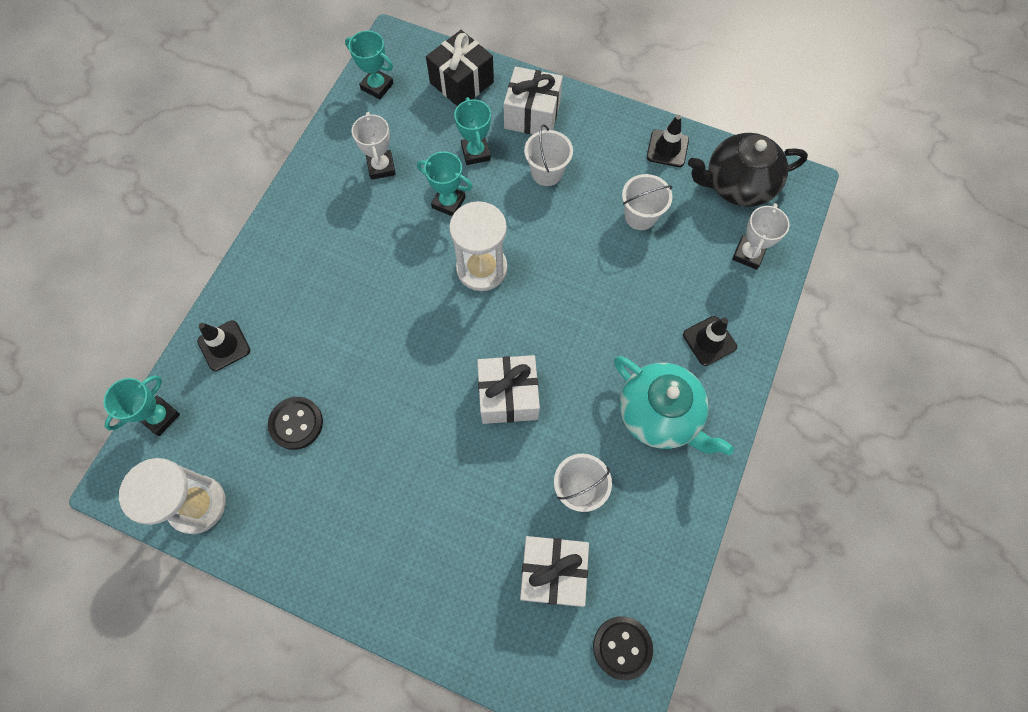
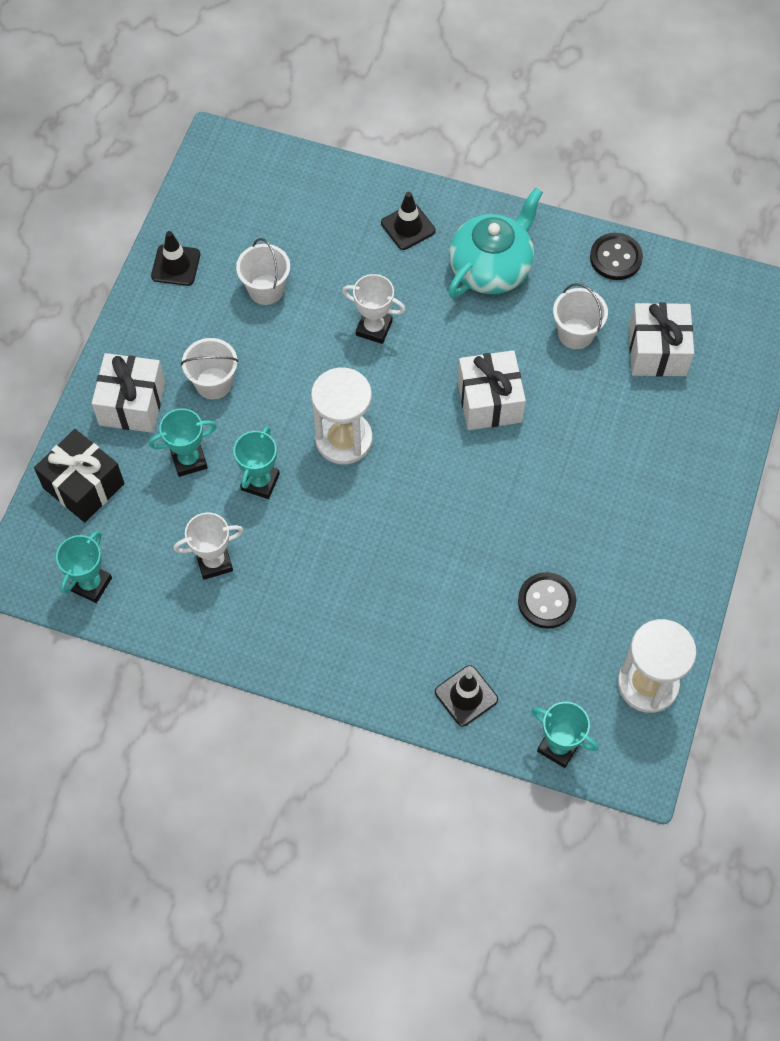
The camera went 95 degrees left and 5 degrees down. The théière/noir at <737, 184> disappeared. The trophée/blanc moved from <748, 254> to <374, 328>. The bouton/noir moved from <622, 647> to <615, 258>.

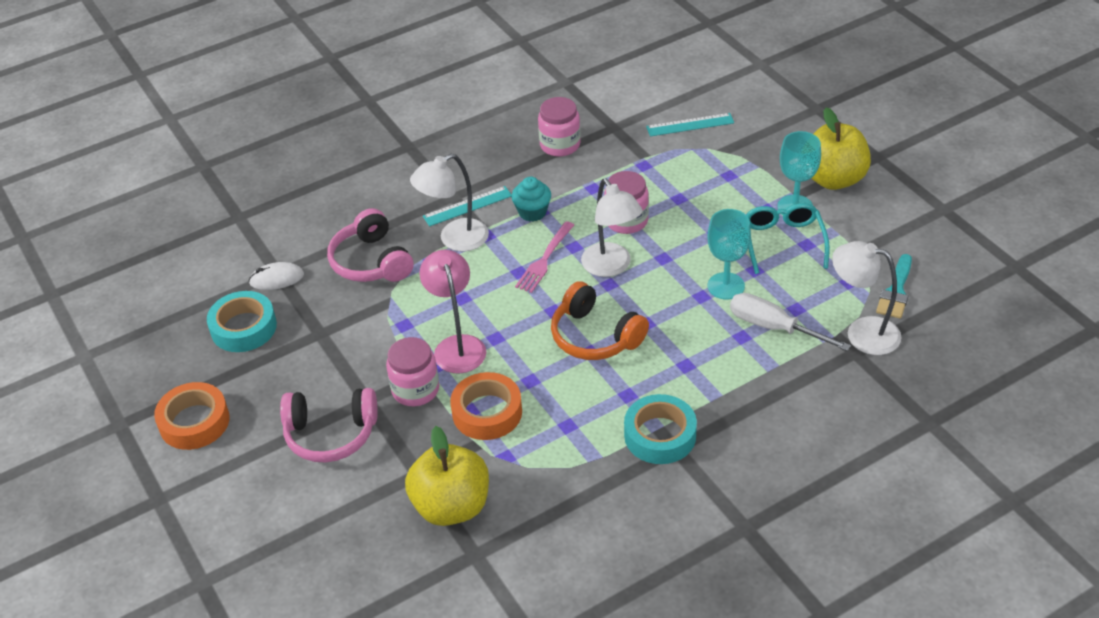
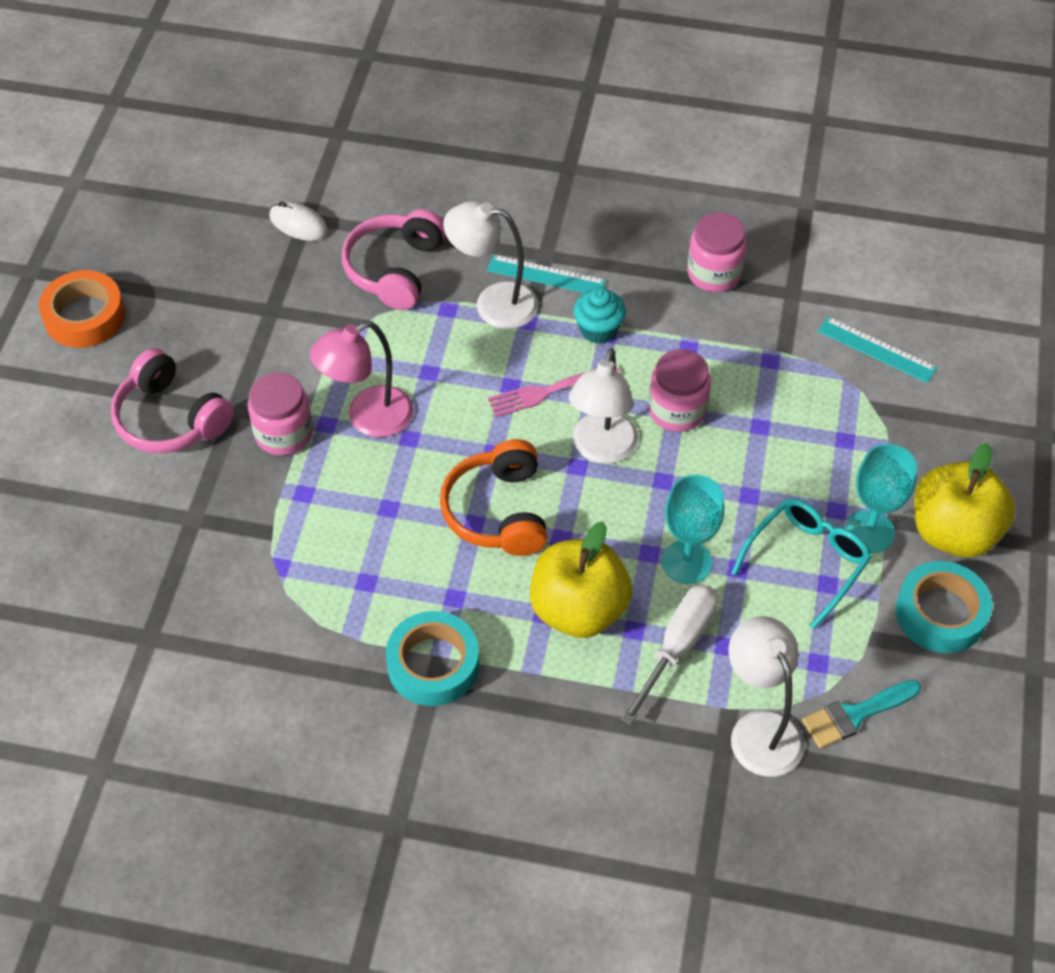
The camera went 40 degrees right and 10 degrees up. The lampe/rose at <457, 346> turned 150 degrees counterclockwise. The ruban adhésif/turquoise moved from <243, 328> to <940, 613>. The tournevis/blanc at <773, 327> turned 45 degrees clockwise. The ruban adhésif/orange at <487, 412> disappeared. The pomme/jaune moved from <451, 506> to <578, 609>.

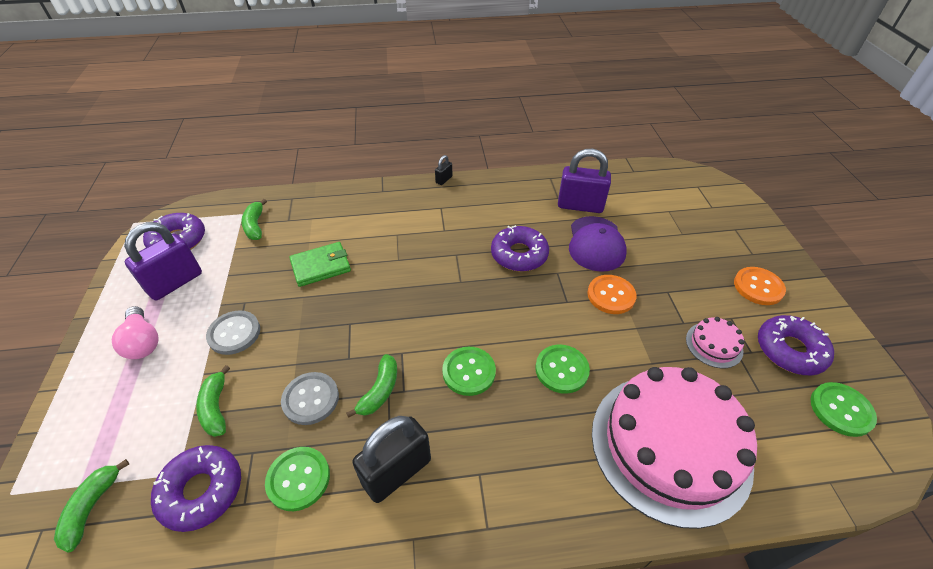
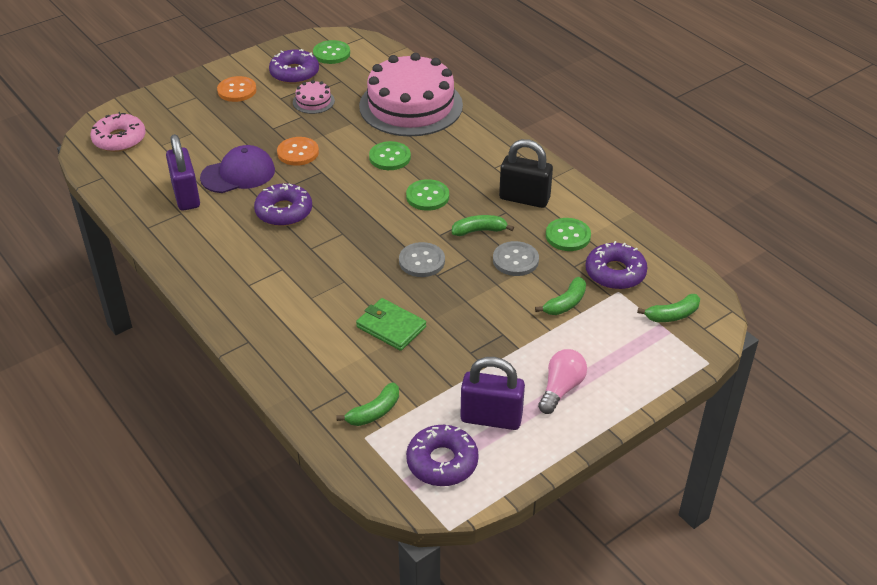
The camera went 120 degrees left and 5 degrees down. The cadenas/noir at <444, 180> disappeared. The bouton/gris moved from <234, 333> to <422, 261>. The beignet/rose at <119, 139> appeared.

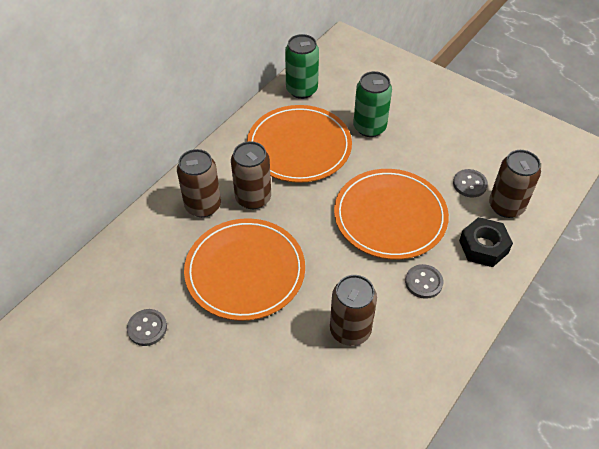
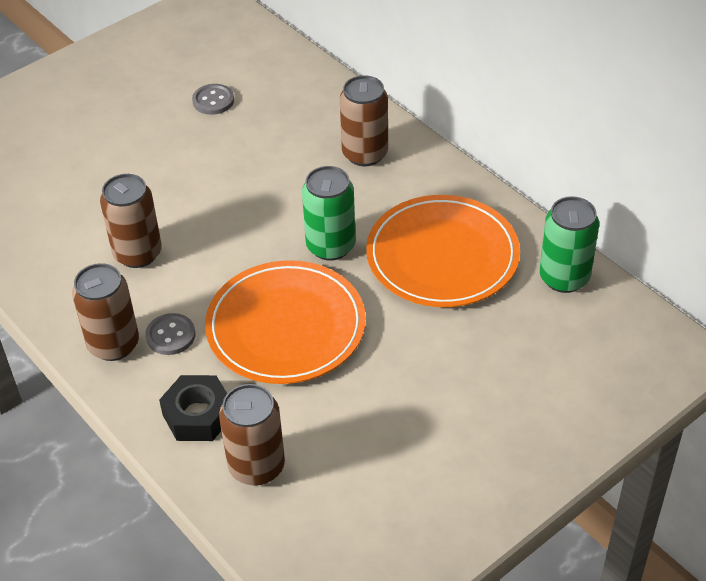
The camera went 105 degrees right and 5 degrees down. The canette/vert moved from <369, 127> to <330, 246>. The canette/marron moved from <253, 198> to <113, 344>. The bouton/gris at <469, 184> disappeared. The assiette/orange at <245, 271> disappeared.

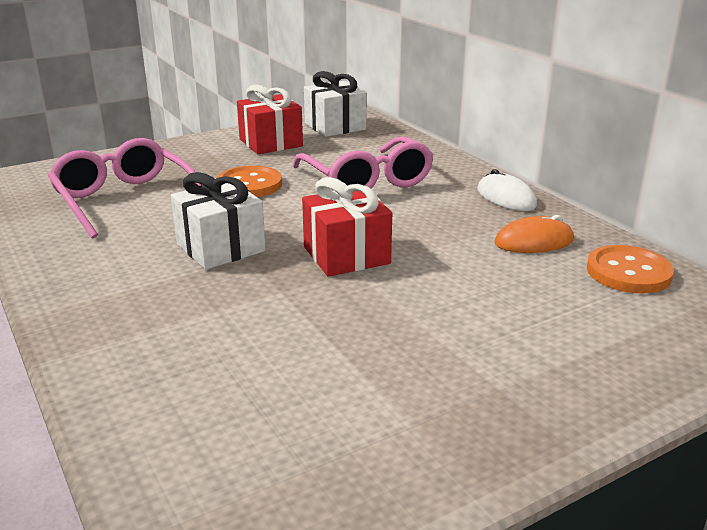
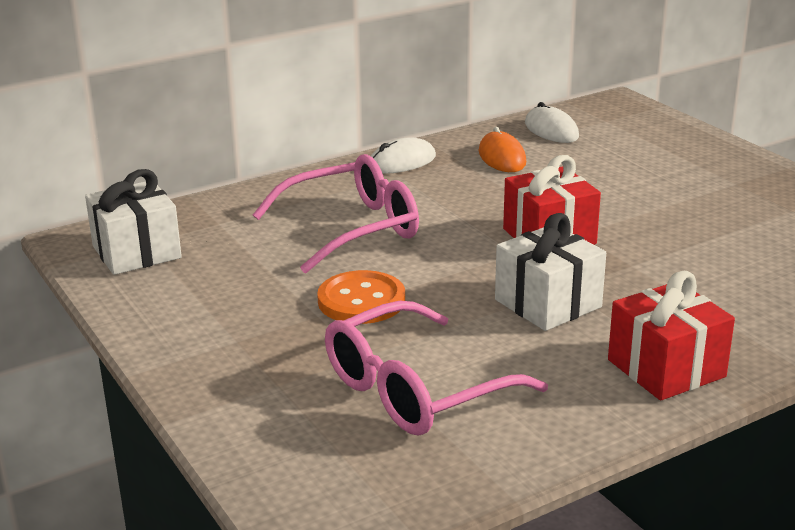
The camera went 90 degrees left and 0 degrees up. The cadeau/rouge moved from <271, 143> to <666, 368>. The bouton/orange at <628, 272> was replaced by the souris/blanc at <551, 130>.

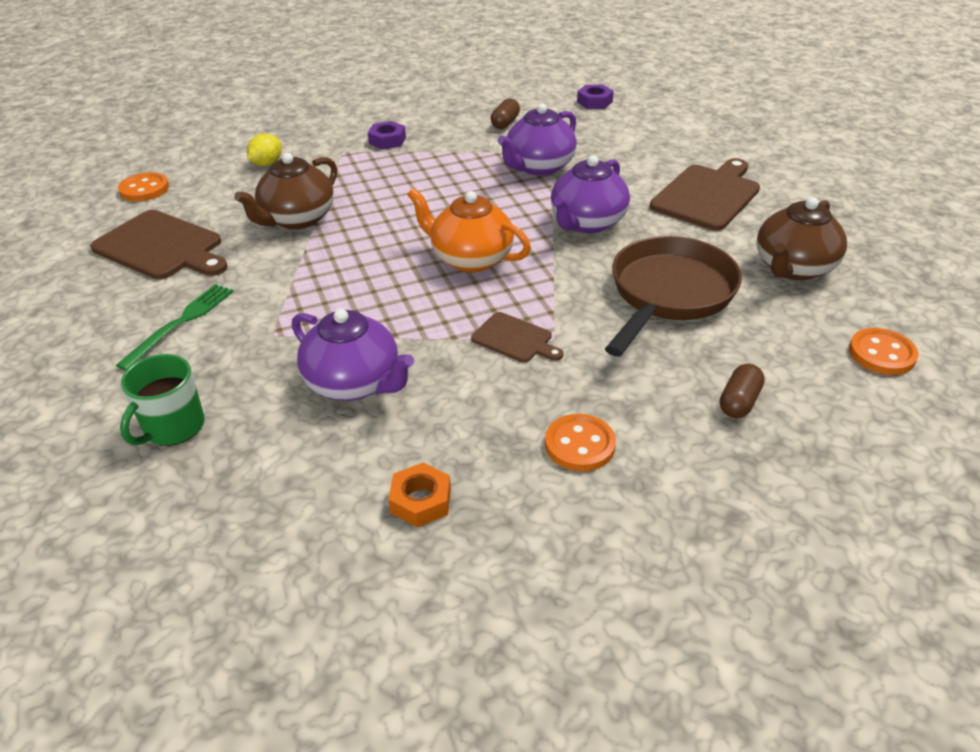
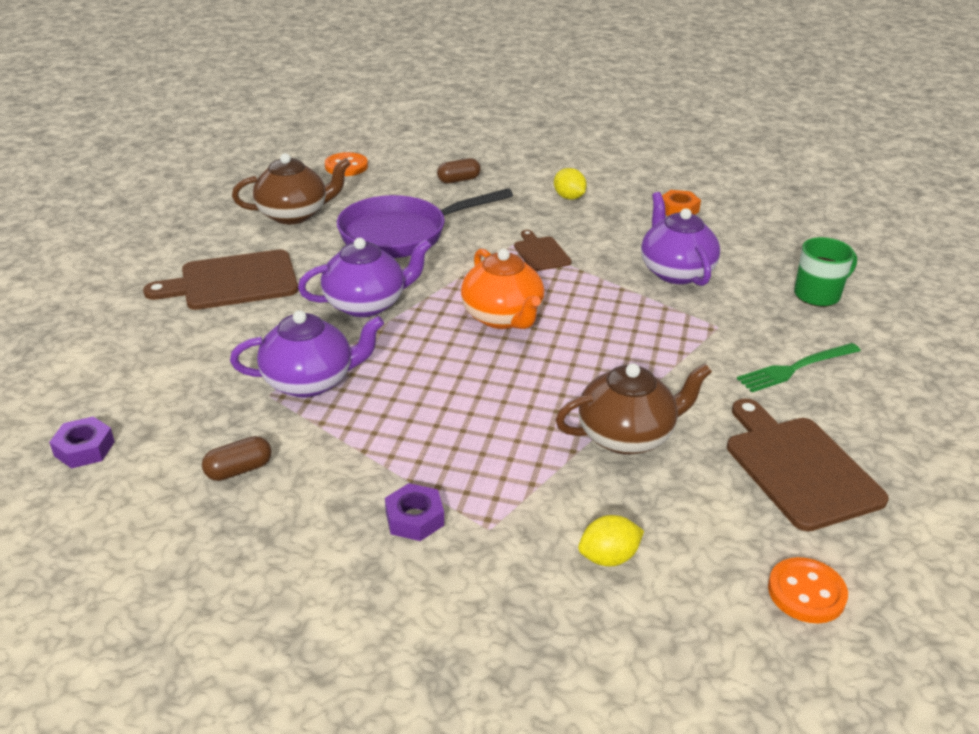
The camera went 145 degrees left and 5 degrees down. The poêle/marron at <669, 294> became the poêle/violet at <401, 234>. The bouton/orange at <580, 445> was replaced by the citron/jaune at <569, 197>.

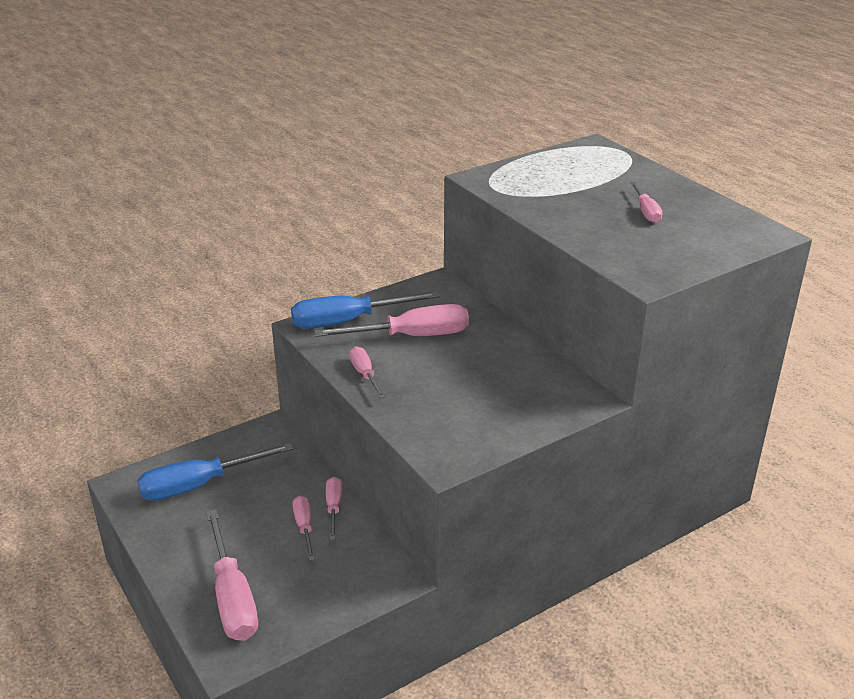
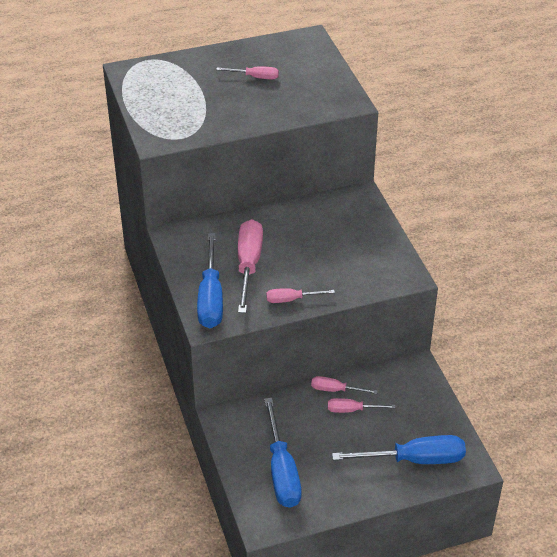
The camera went 75 degrees left and 10 degrees up. The tournevis/rose at <232, 597> became the tournevis/bleu at <414, 459>.

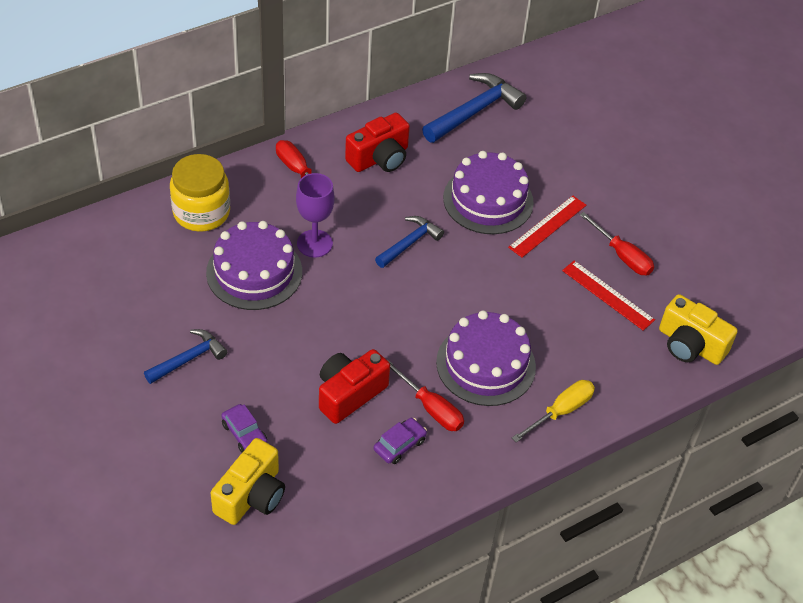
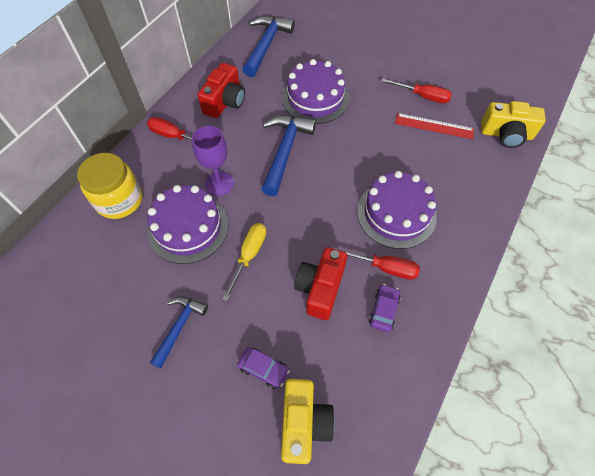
The camera went 25 degrees left and 10 degrees up. The règle/rouge at <548, 226> disappeared. The marteau/bleu at <409, 243> changed to 1.61 times the size. The tournevis/jaune moved from <561, 411> to <249, 255>.

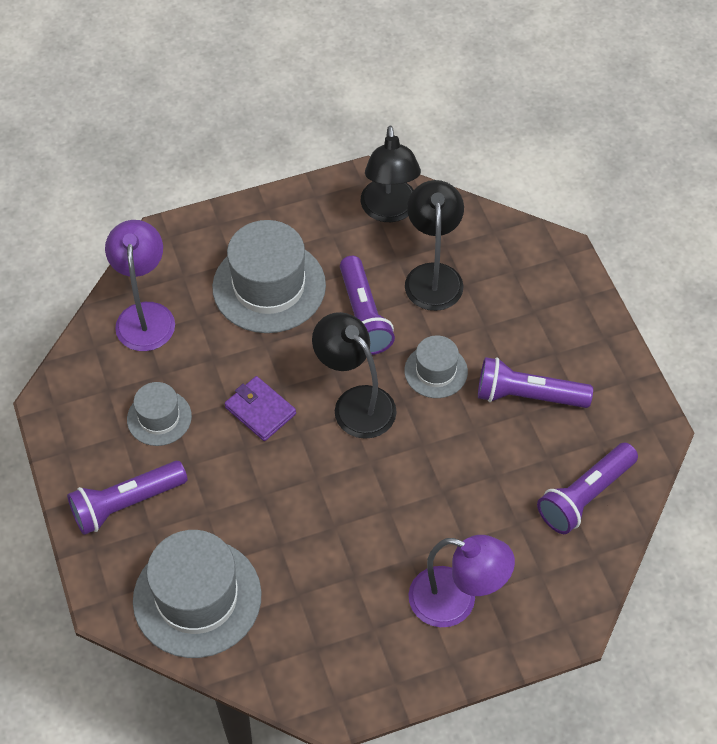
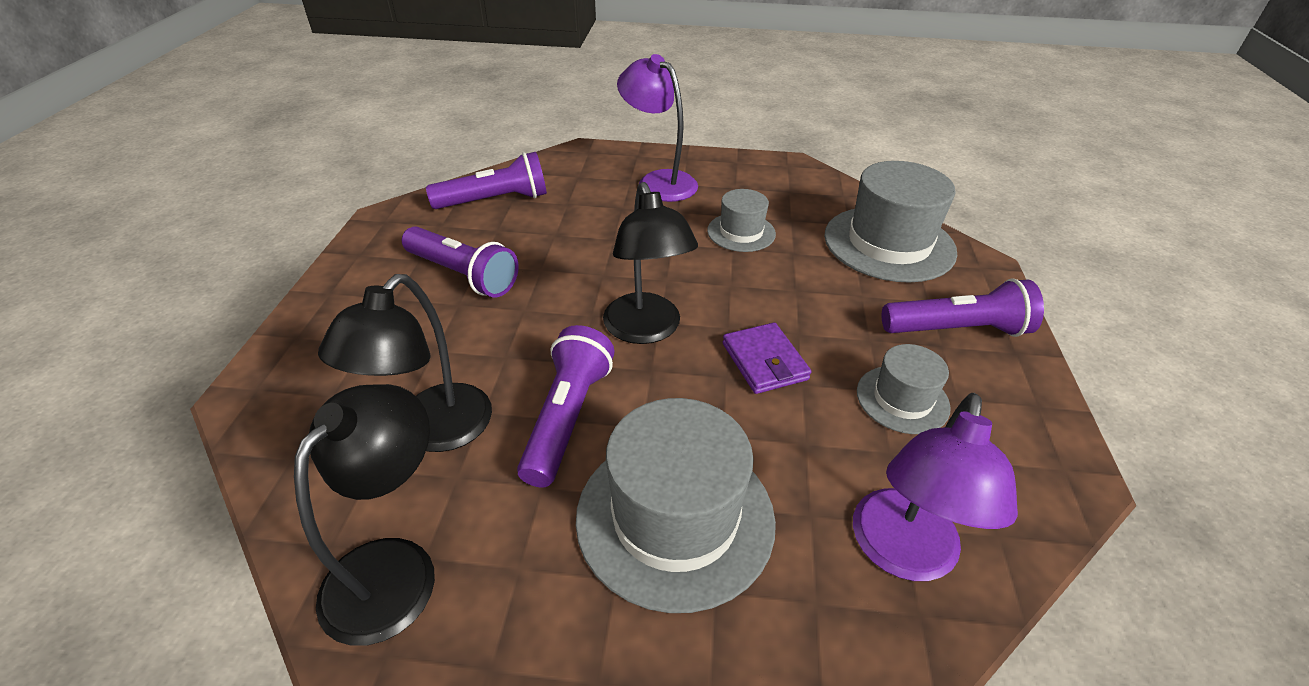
The camera went 155 degrees left and 15 degrees down. The chapeau/gris moved from <436, 371> to <741, 232>.

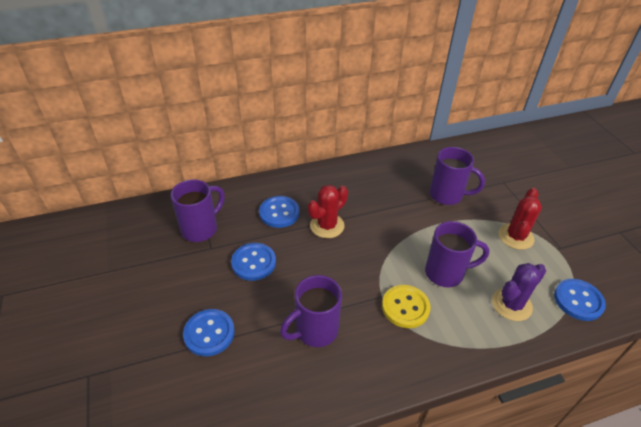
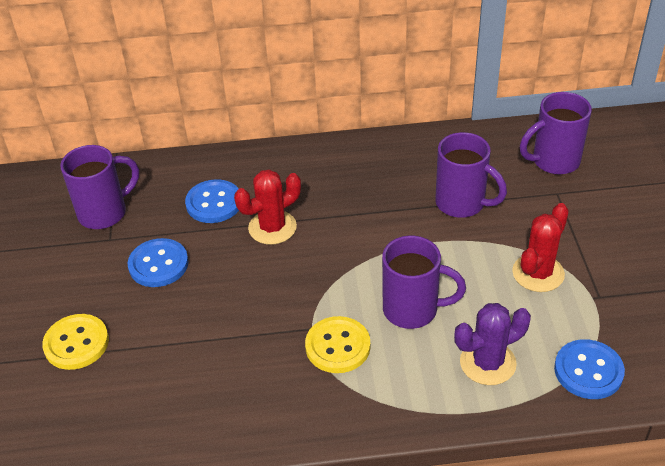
The camera went 15 degrees right and 0 degrees up. The tasse/violet moved from <315, 330> to <554, 161>. The bouton/bleu at <209, 333> became the bouton/jaune at <76, 343>.

